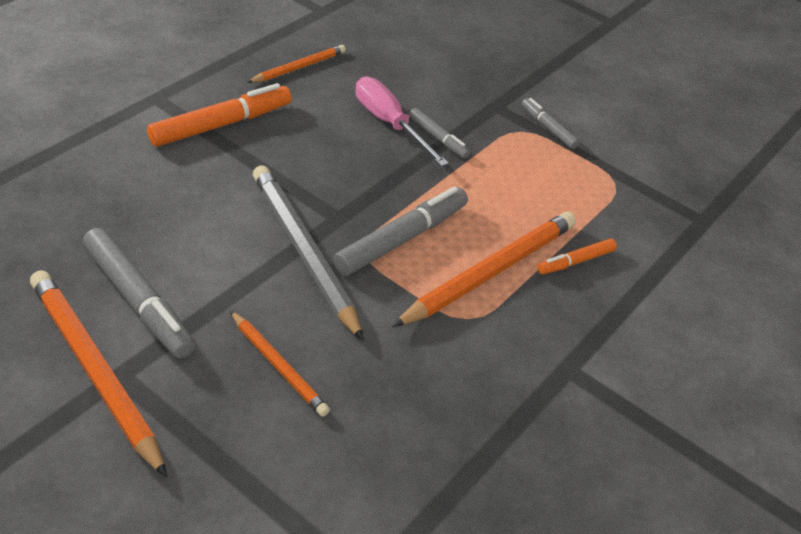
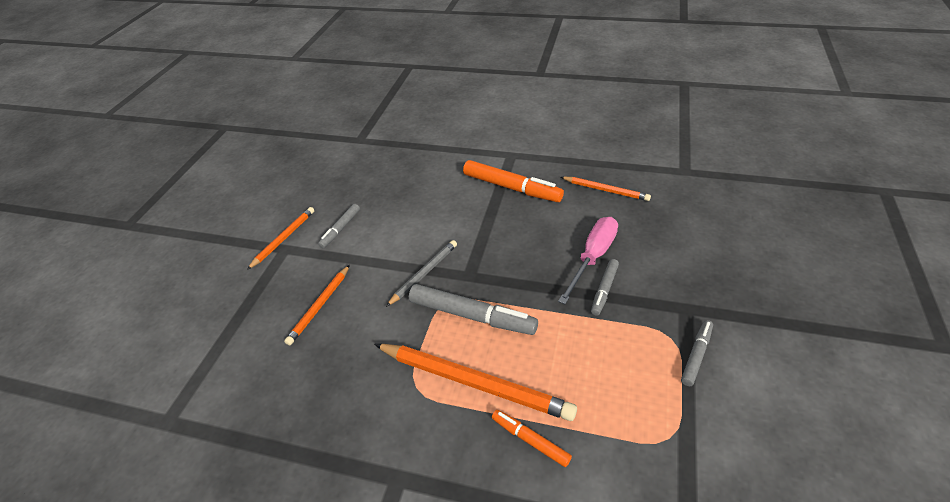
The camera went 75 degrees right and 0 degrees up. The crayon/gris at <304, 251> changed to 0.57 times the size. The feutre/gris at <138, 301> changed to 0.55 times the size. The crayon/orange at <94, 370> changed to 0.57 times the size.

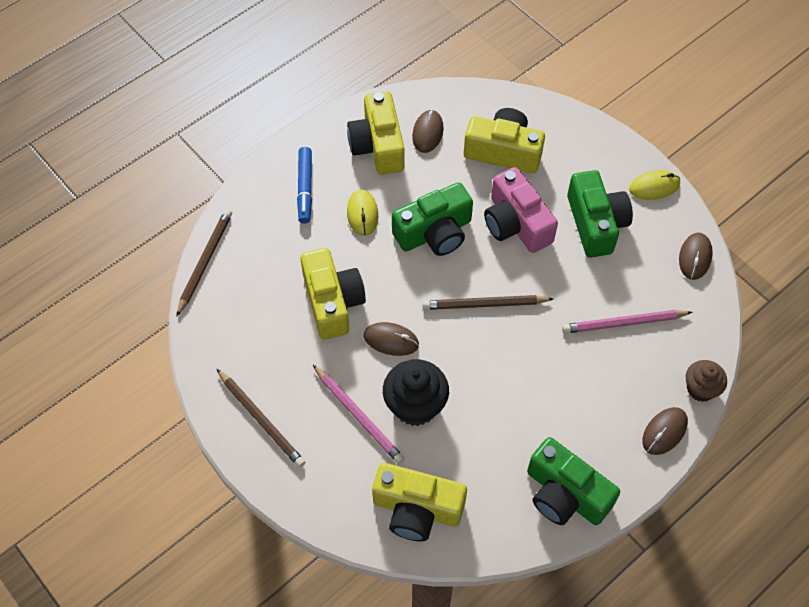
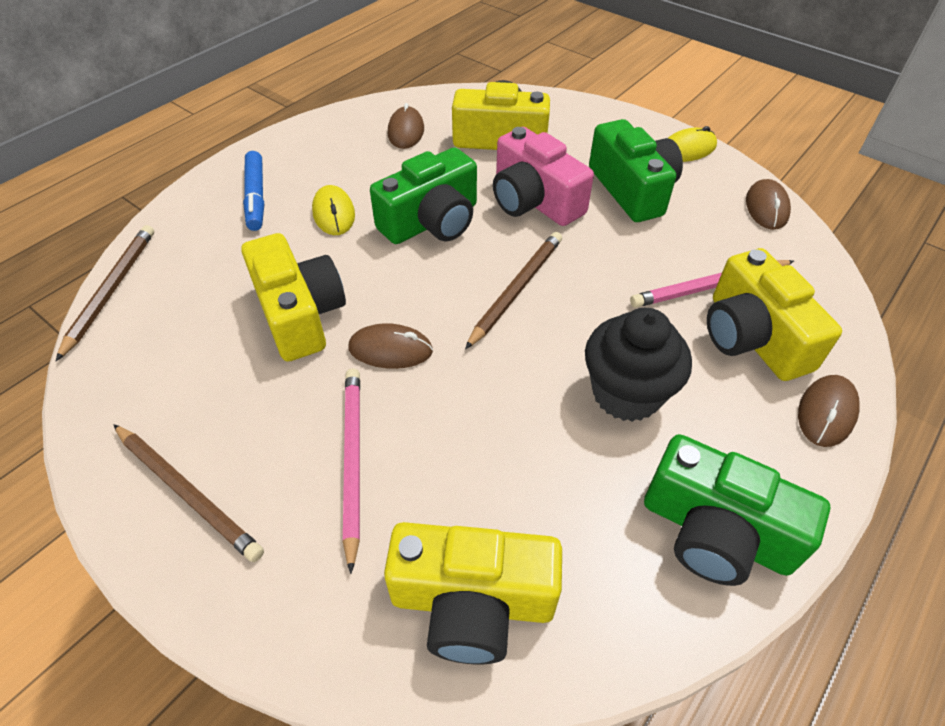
The camera went 10 degrees left and 10 degrees down. The appareil photo/jaune moved from <378, 145> to <752, 337>. The crayon/marron at <484, 304> turned 135 degrees clockwise. The muffin/noir moved from <415, 405> to <626, 393>. The muffin/marron at <700, 389> disappeared. The crayon/rose at <358, 415> turned 135 degrees counterclockwise.

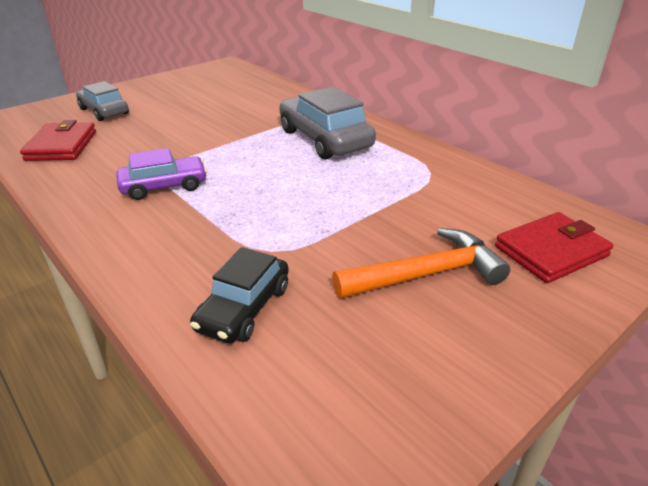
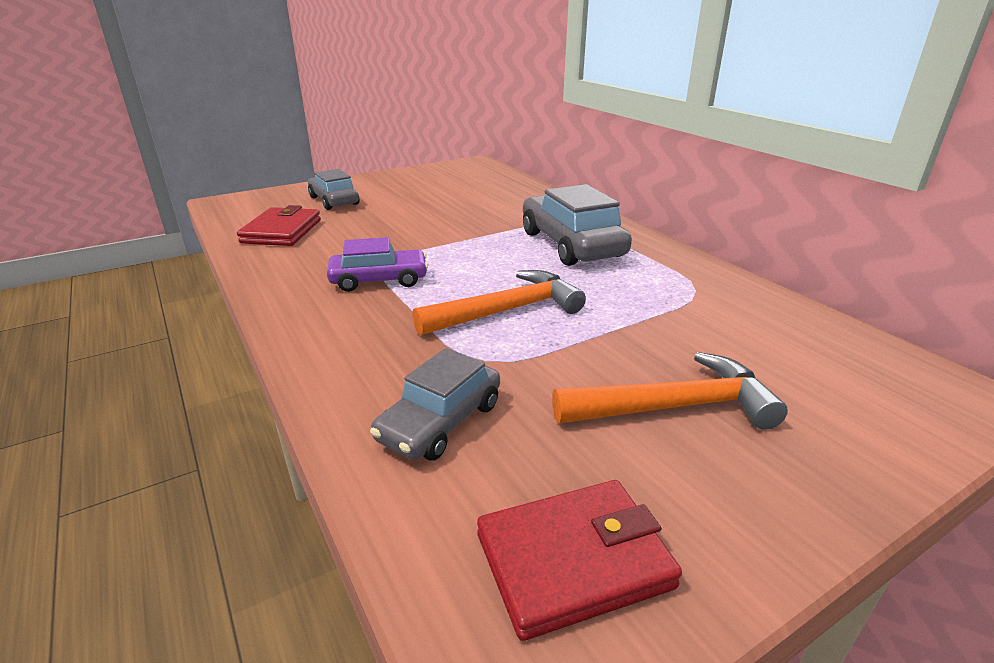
The camera went 10 degrees right and 5 degrees down. The portefeuille/rouge moved from <551, 251> to <573, 561>. The voiture/noir at <244, 308> became the voiture/gris at <440, 422>. The marteau/orange at <507, 310> appeared.

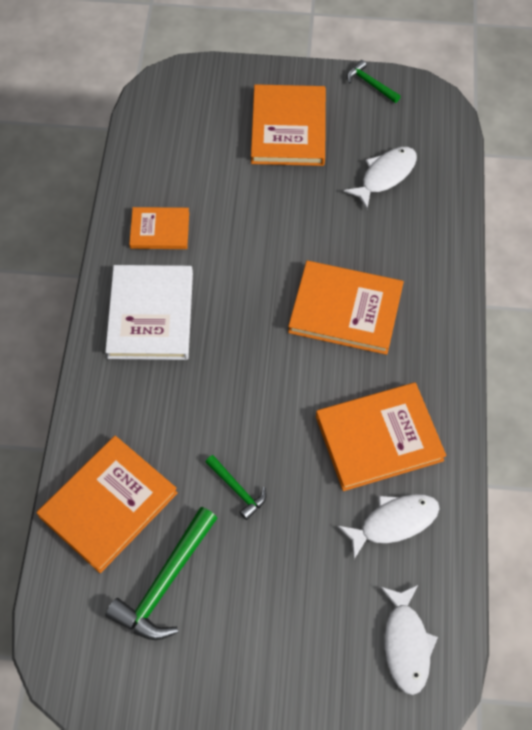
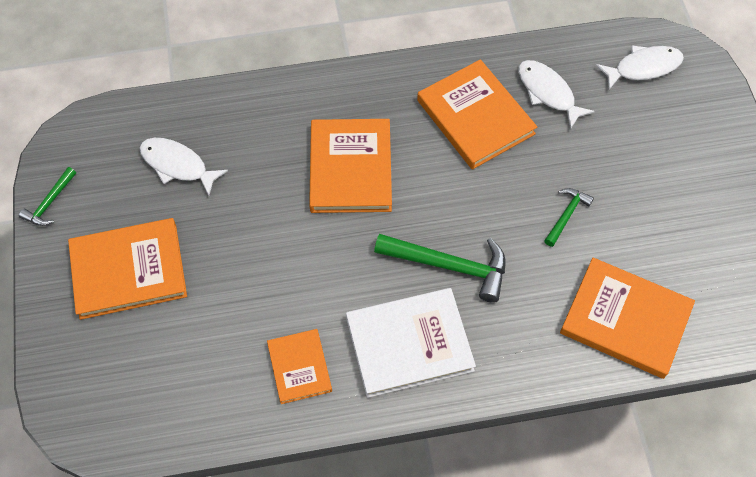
The camera went 105 degrees left and 0 degrees up. The marteau/vert moved from <165, 582> to <449, 266>.

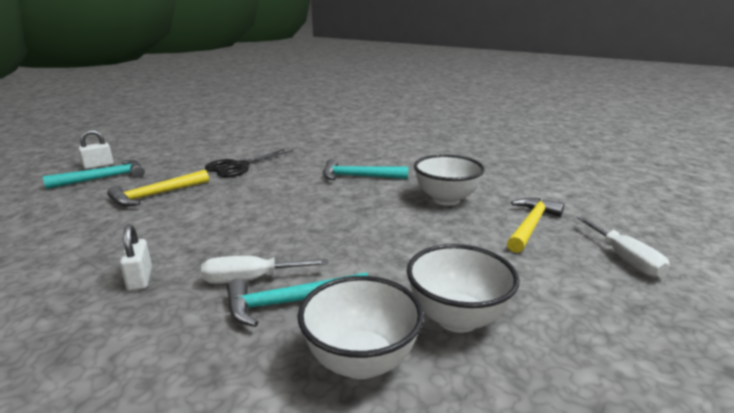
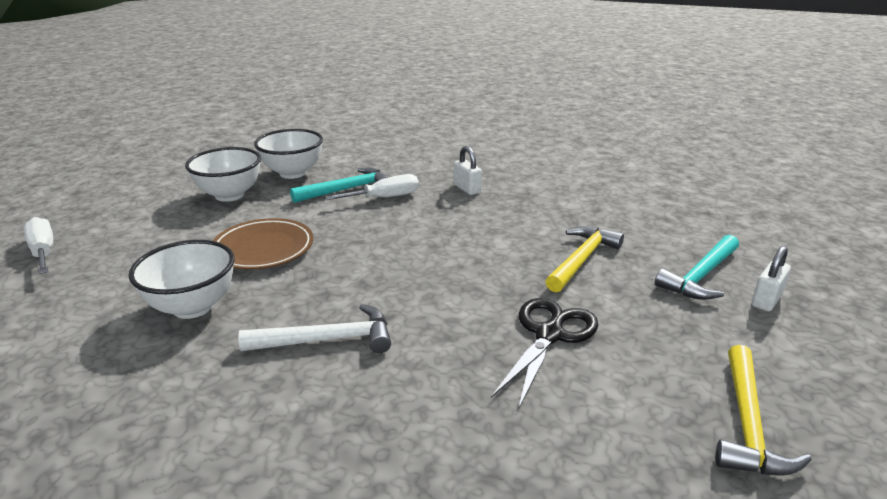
The camera went 165 degrees right and 5 degrees up. The marteau/turquoise at <359, 176> became the marteau/blanc at <327, 340>. The marteau/jaune moved from <531, 225> to <747, 424>. The assiette/marron at <263, 249> appeared.

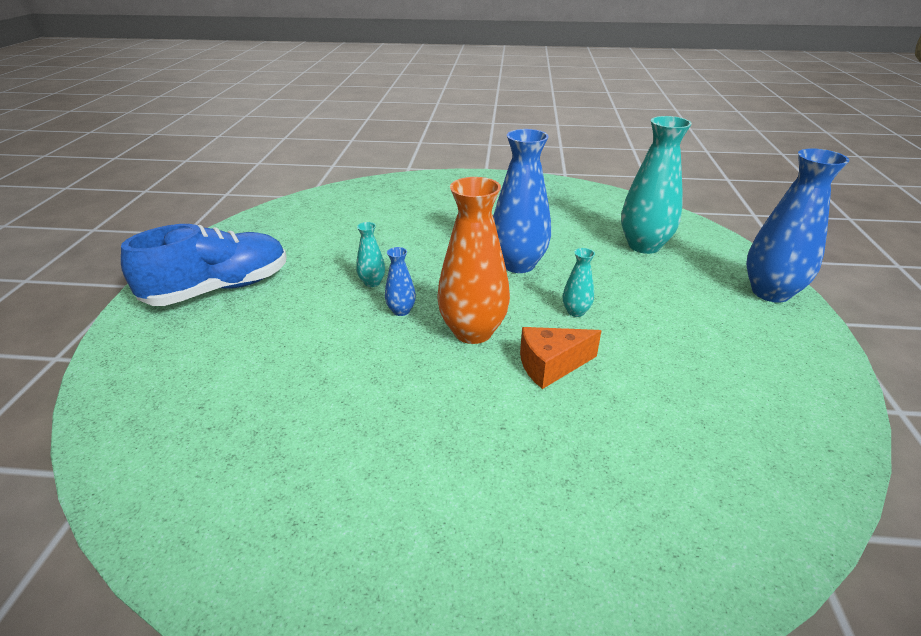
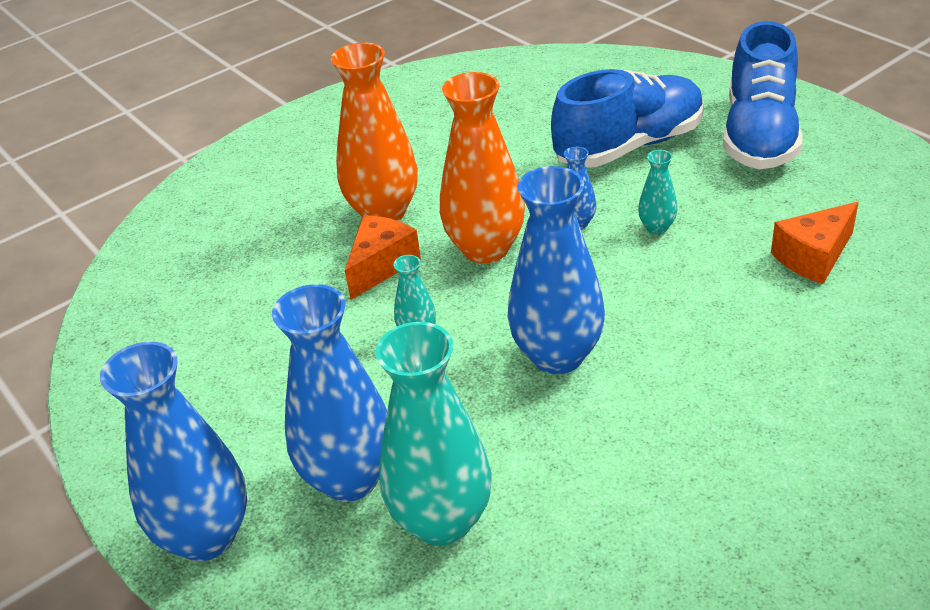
The camera went 140 degrees right and 5 degrees up. The vase/orange at <384, 212> appeared. The chaussure/bleu at <629, 146> appeared. The fromage/orange at <813, 257> appeared. The vase/bleu at <350, 479> appeared.

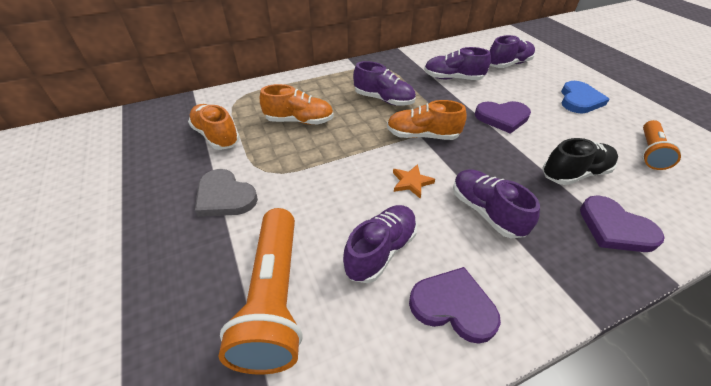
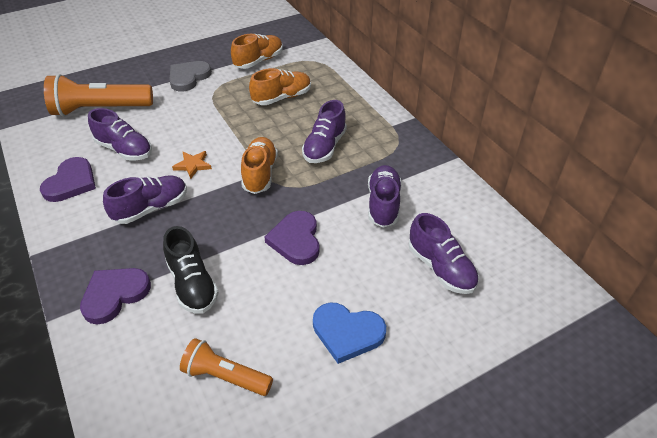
The camera went 85 degrees right and 0 degrees up. The chaussure/orange at <299, 121> turned 120 degrees counterclockwise.

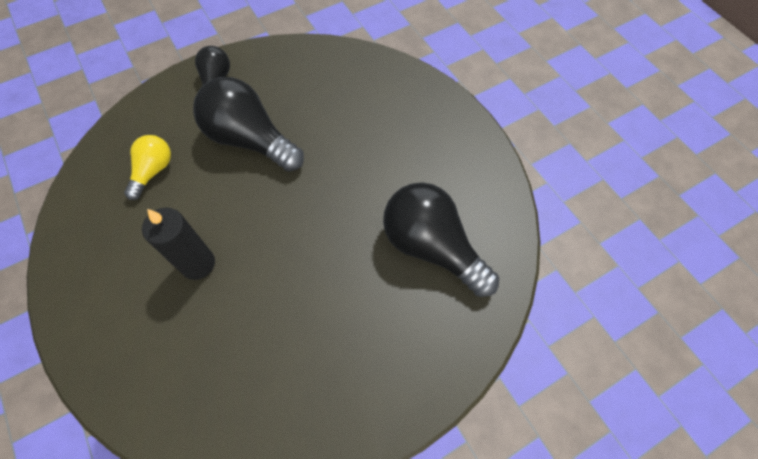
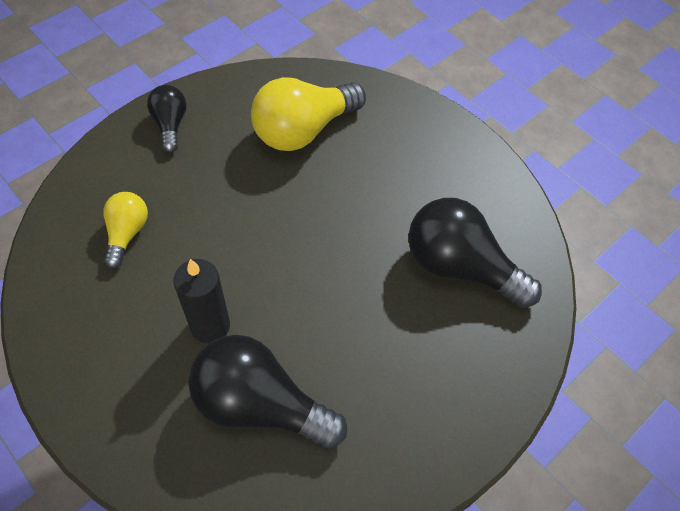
The camera went 15 degrees left and 5 degrees down. The ampoule/noir moved from <250, 139> to <260, 404>. The ampoule/jaune at <303, 130> appeared.

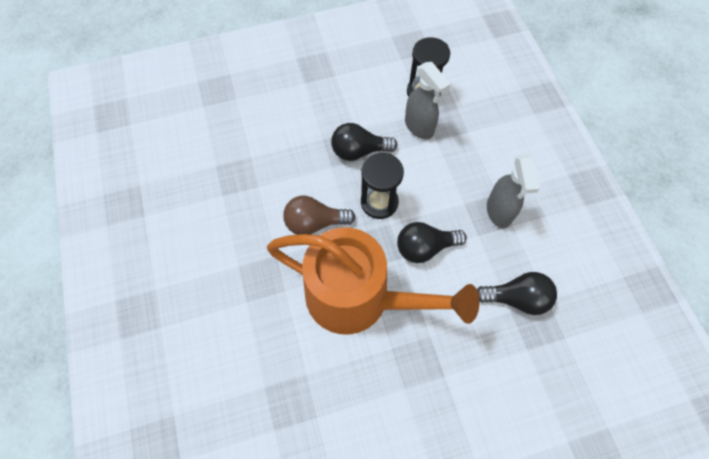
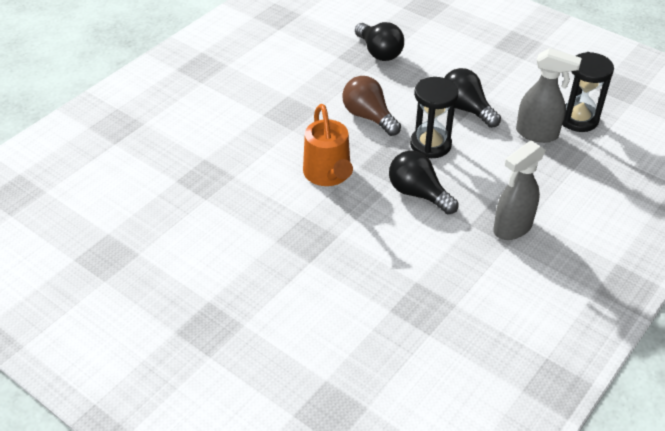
The camera went 55 degrees right and 20 degrees down. The vaporisateur/gris at <419, 127> turned 90 degrees counterclockwise. The arrosoir/orange at <358, 297> changed to 0.56 times the size. The ampoule/noir moved from <516, 298> to <379, 52>.

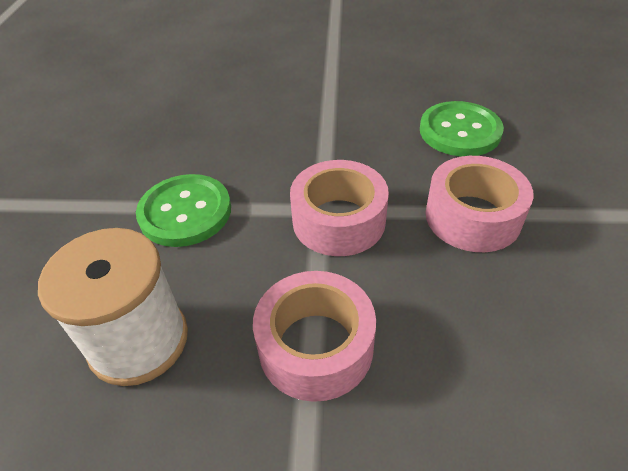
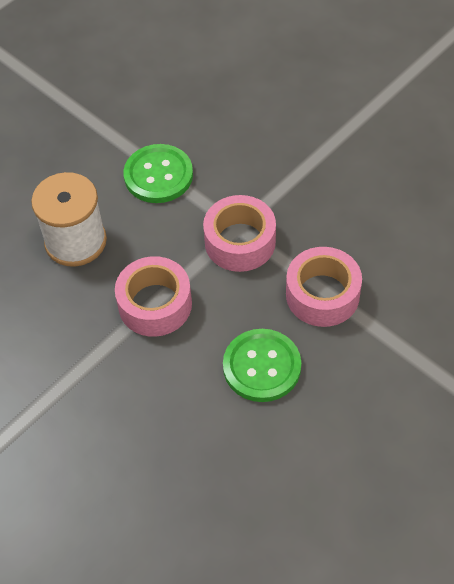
The camera went 40 degrees right and 10 degrees up. The bouton/vert moved from <460, 131> to <262, 366>.

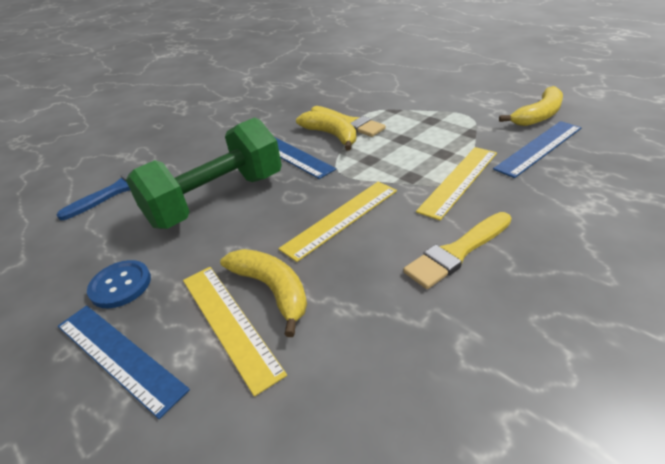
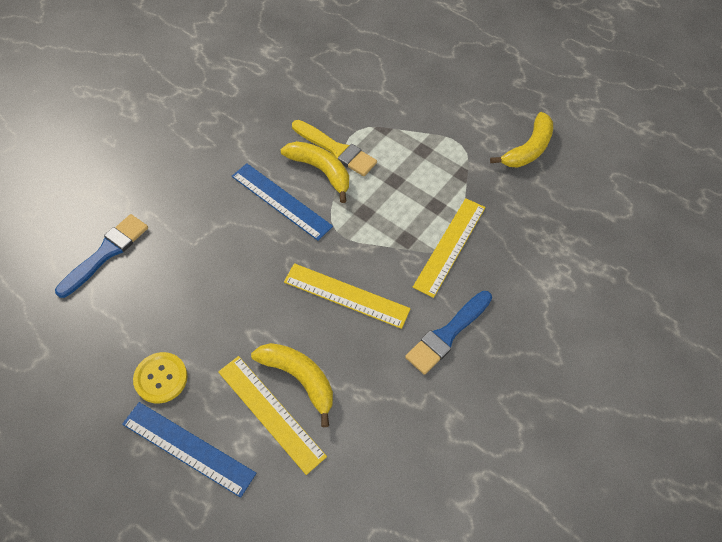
The camera went 15 degrees left and 20 degrees up. The haltère/vert at <217, 200> disappeared. The règle/bleu at <539, 148> disappeared. The règle/jaune at <341, 218> turned 75 degrees clockwise. The pinceau/jaune at <457, 252> became the pinceau/bleu at <447, 334>. The bouton/bleu at <120, 285> became the bouton/jaune at <161, 378>.

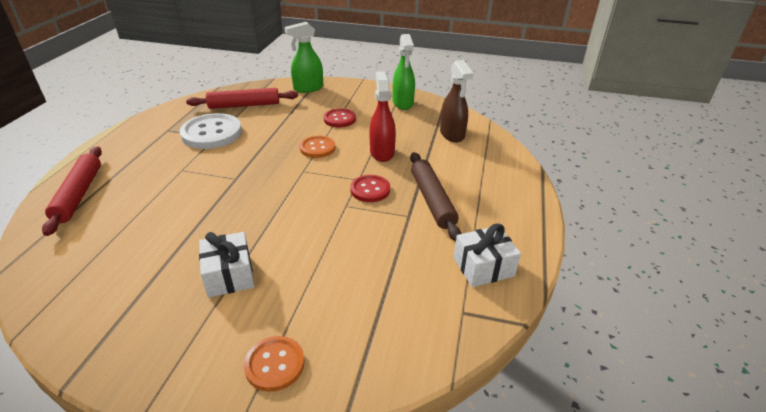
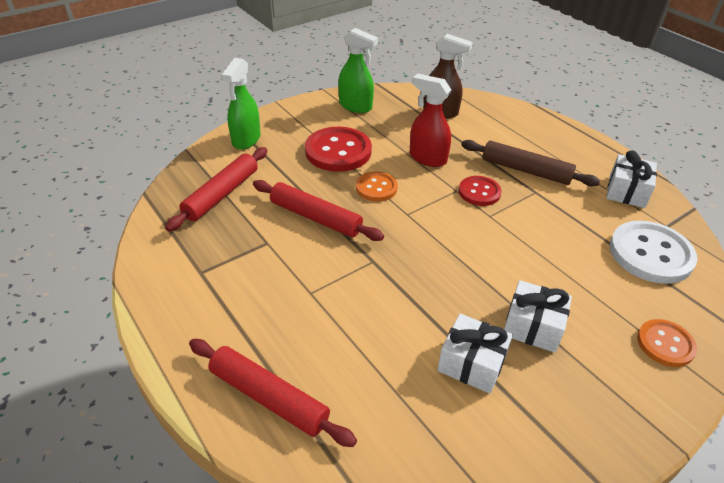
The camera went 50 degrees left and 5 degrees up. The bouton/rouge at <339, 119> changed to 1.71 times the size. The bouton/blanc moved from <212, 133> to <650, 254>. The rouleau à pâtisserie/rouge at <316, 217> appeared. The cadeau/blanc at <471, 363> appeared.

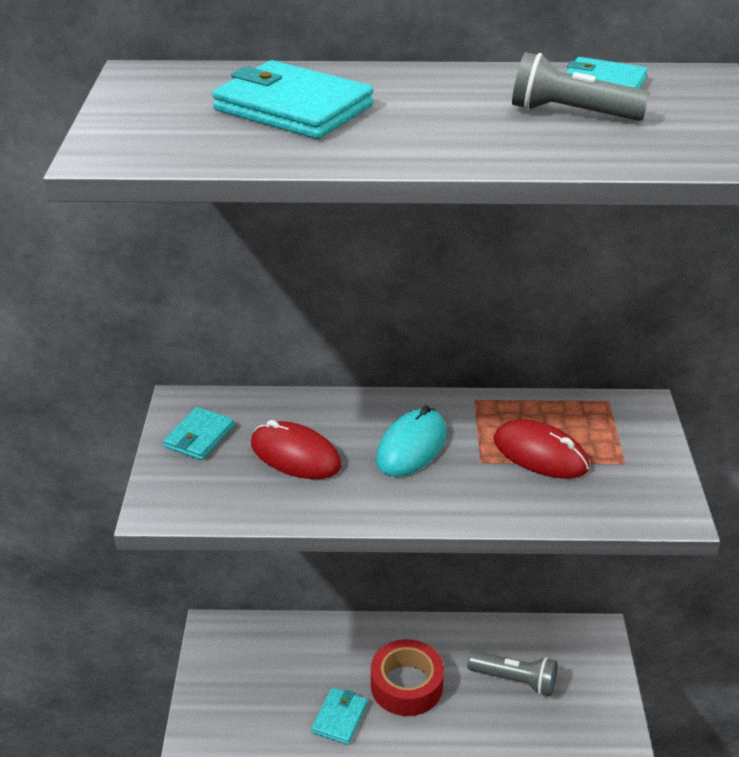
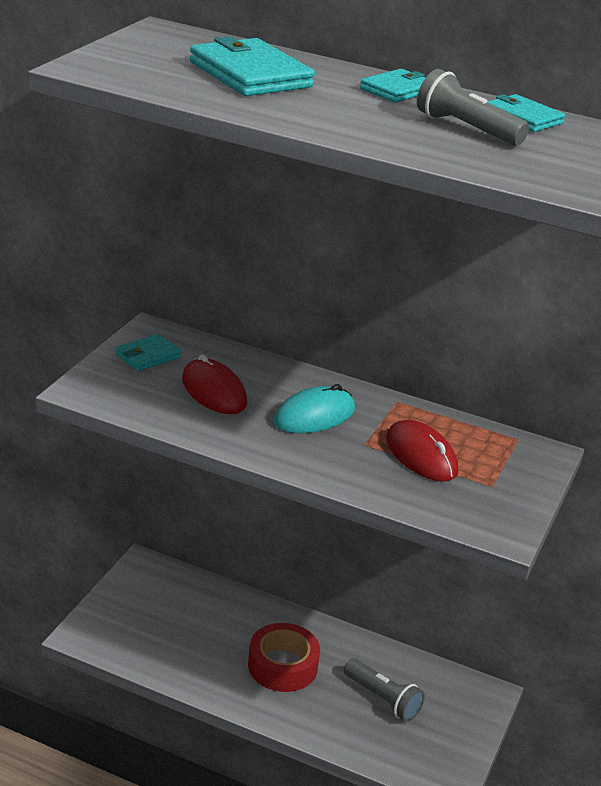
The camera went 20 degrees right and 5 degrees down. The portefeuille/turquoise moved from <339, 718> to <397, 90>.

